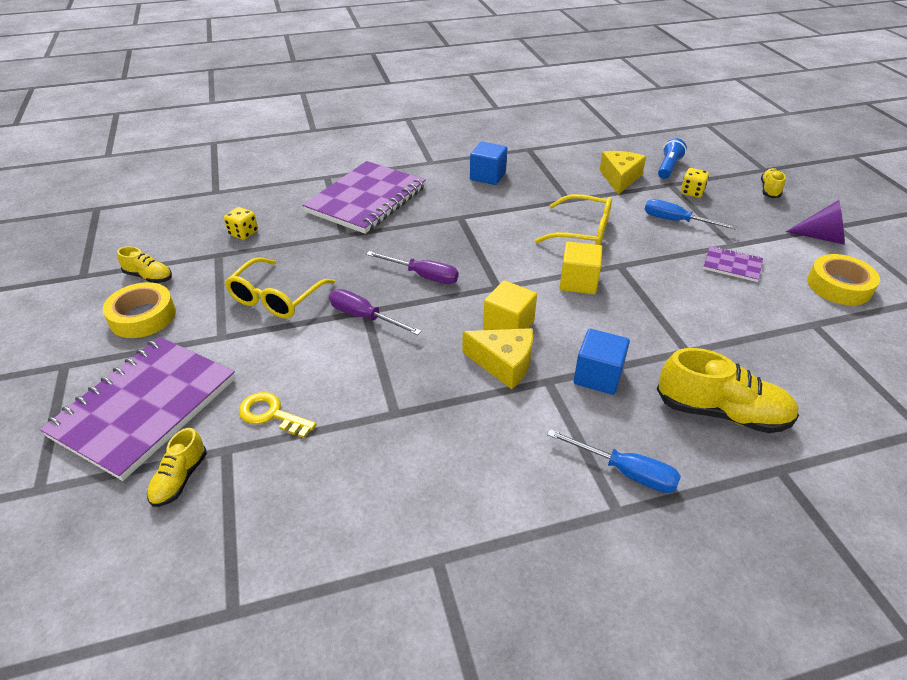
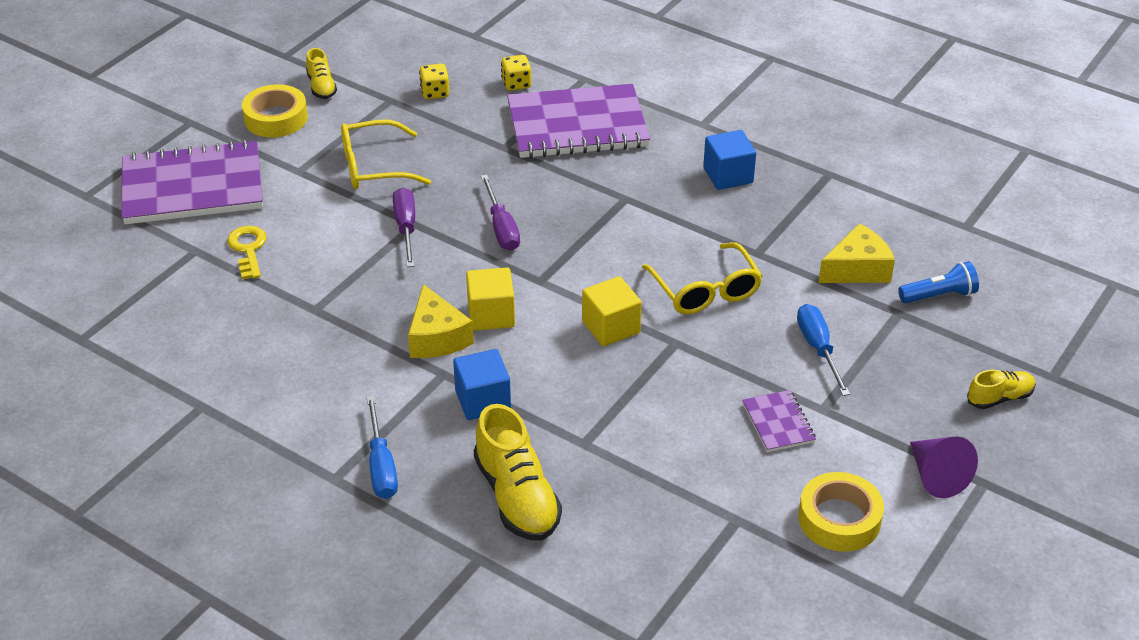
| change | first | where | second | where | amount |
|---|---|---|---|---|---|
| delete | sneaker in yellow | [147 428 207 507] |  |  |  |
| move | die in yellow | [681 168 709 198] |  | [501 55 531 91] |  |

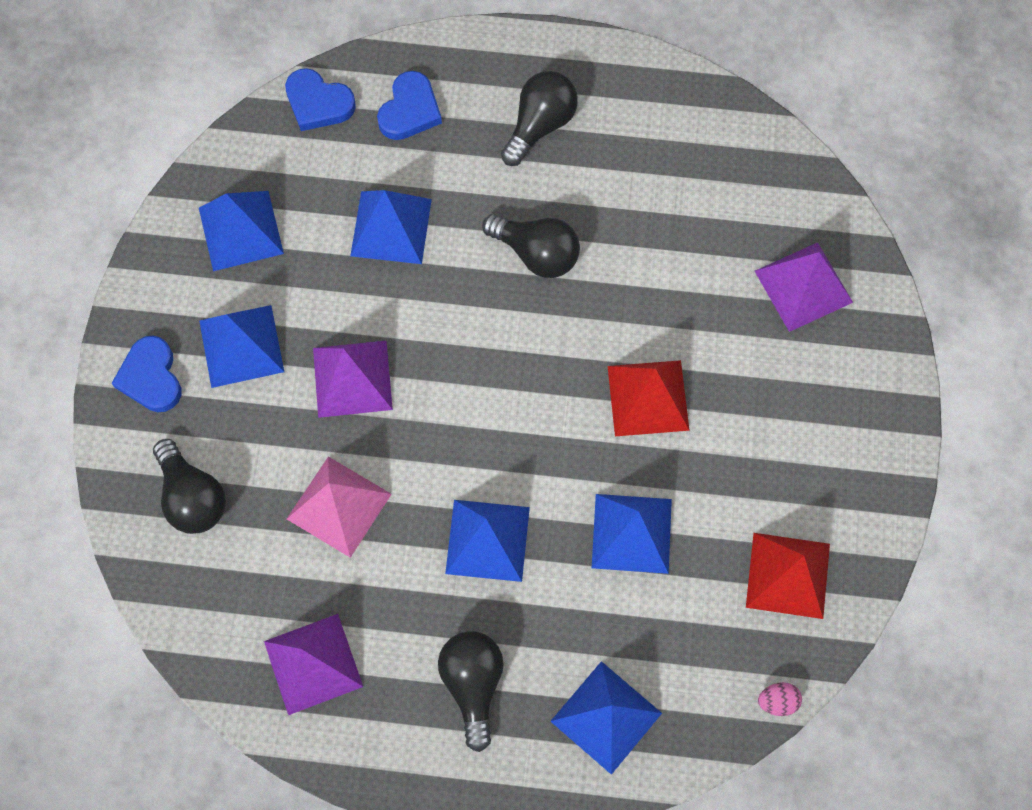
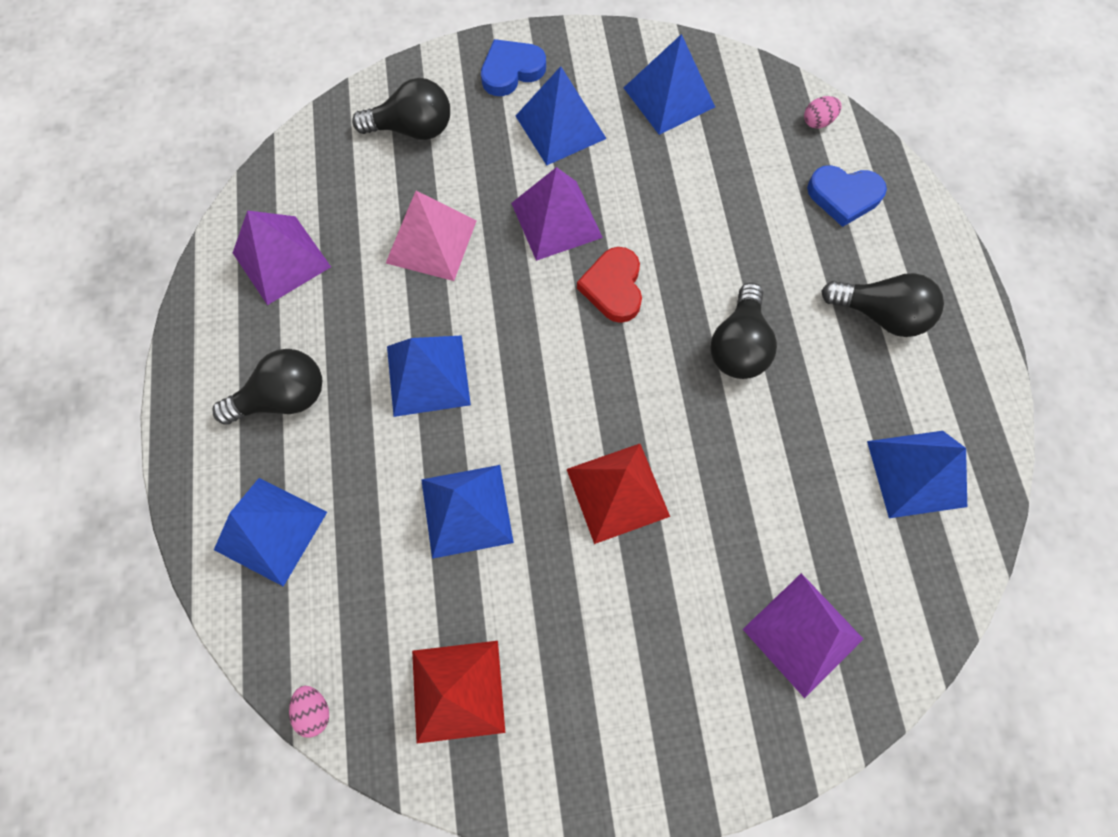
| change | first | where | second | where | amount |
|---|---|---|---|---|---|
| rotate | lightbulb in black | [153 439 226 534] |  | [352 78 450 140] | 135 degrees counterclockwise |
| replace | heart shape in cobalt | [285 68 356 131] | toy egg in rosy | [804 96 842 129] |  |
| move | pyramid shape in cobalt | [350 190 432 264] |  | [867 431 967 518] |  |
| insert |  |  | heart shape in crimson | [577 247 642 323] |  |

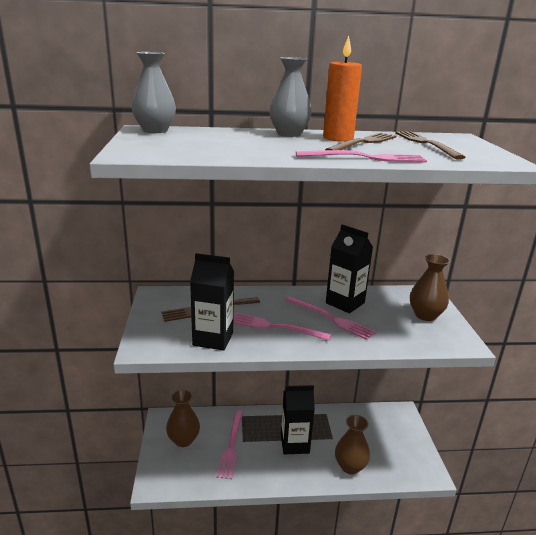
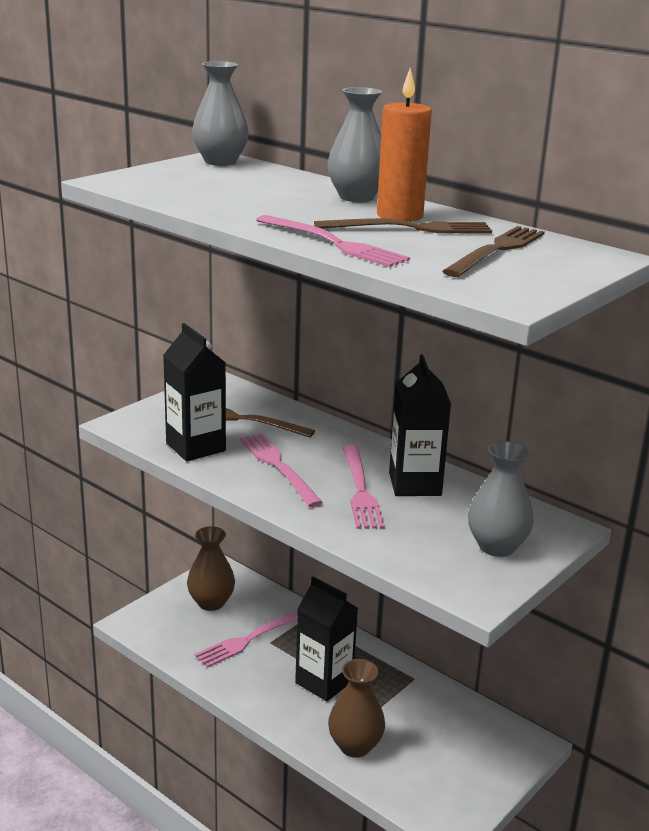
| change | first | where | second | where | amount |
|---|---|---|---|---|---|
| recolor | flower vase in dark brown | [410 254 450 321] | flower vase in ash-grey | [468 441 534 557] |  |

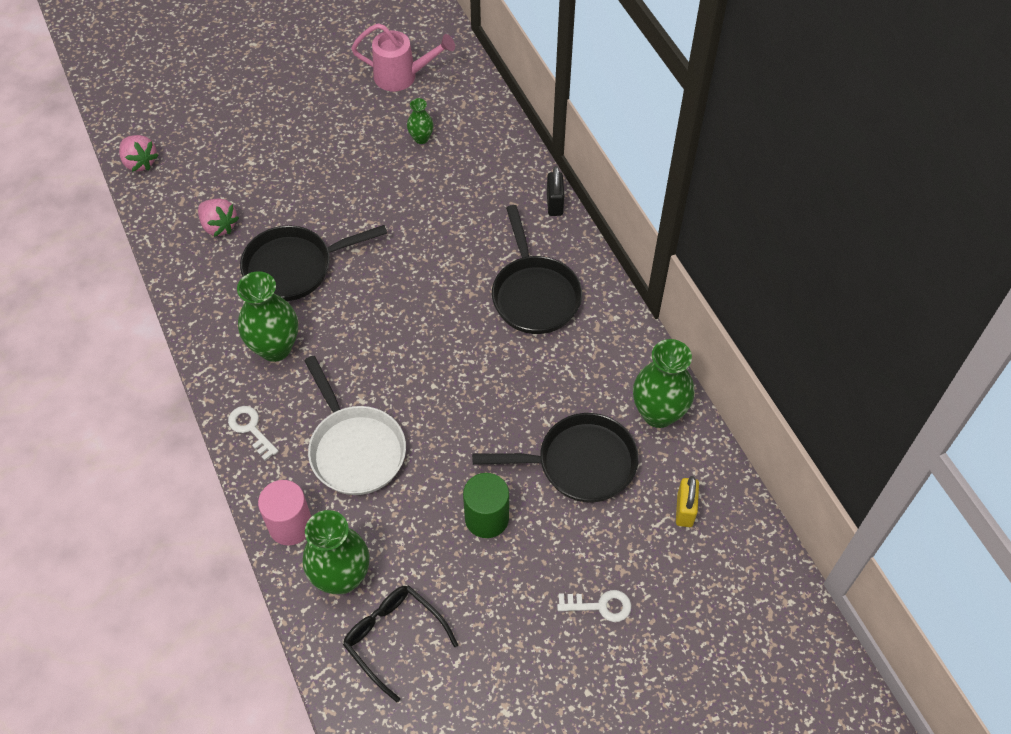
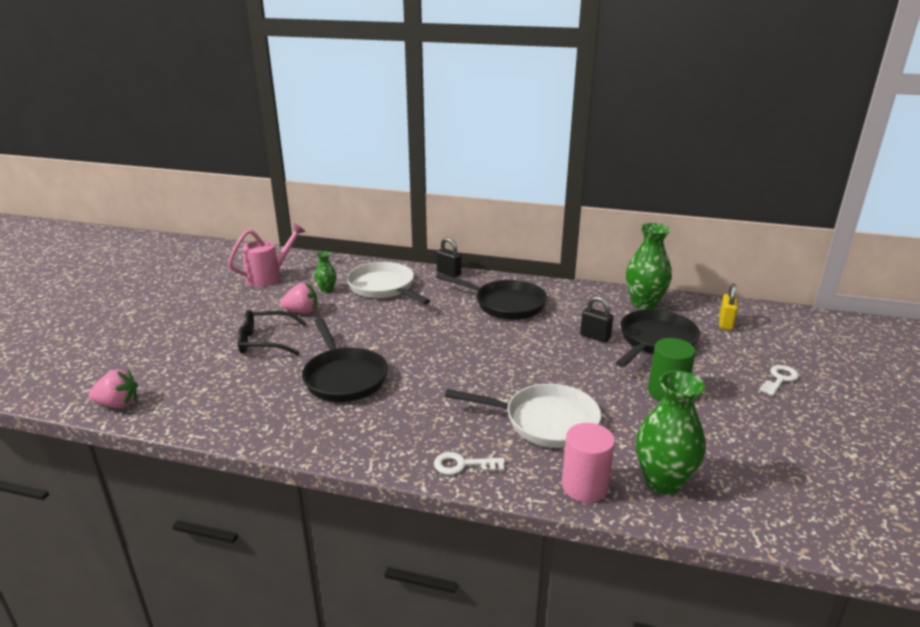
| change | first | where | second | where | amount |
|---|---|---|---|---|---|
| move | berry in rosy | [198 199 239 237] |  | [280 283 317 314] |  |
| delete | flower vase in green | [237 271 298 362] |  |  |  |
| rotate | skillet in black | [240 225 387 301] |  | [302 318 388 402] | 45 degrees counterclockwise |
| move | eyeglasses in black | [343 585 458 702] |  | [237 310 306 355] |  |
| rotate | padlock in yellow | [676 476 699 527] |  | [719 283 738 330] | 60 degrees clockwise |
| insert |  |  | skillet in white | [347 262 431 305] |  |
| insert |  |  | padlock in black | [580 296 613 343] |  |

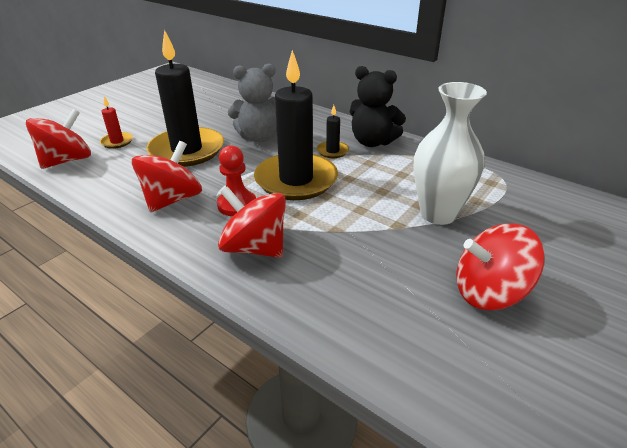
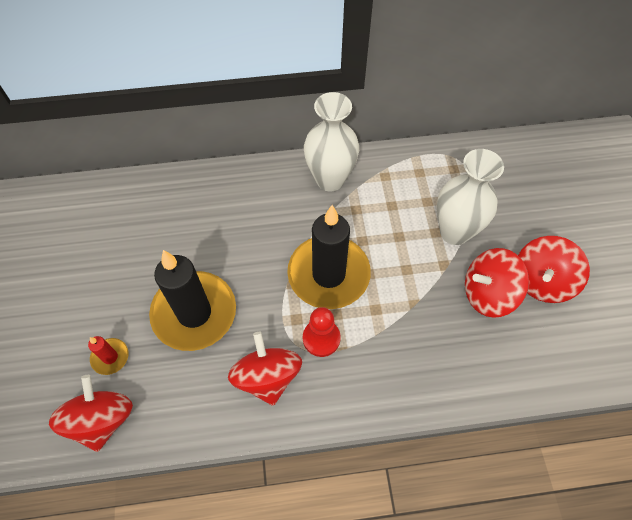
| change | first | where | second | where | amount |
|---|---|---|---|---|---|
| move | spinning top in crimson | [218 186 286 258] |  | [465 248 529 318] |  |
| delete | teddy bear in ash-grey | [228 63 277 143] |  |  |  |
| delete | wax candle in black | [317 105 349 158] |  |  |  |
| replace | teddy bear in black | [350 66 406 147] | flower vase in white | [304 92 359 192] |  |

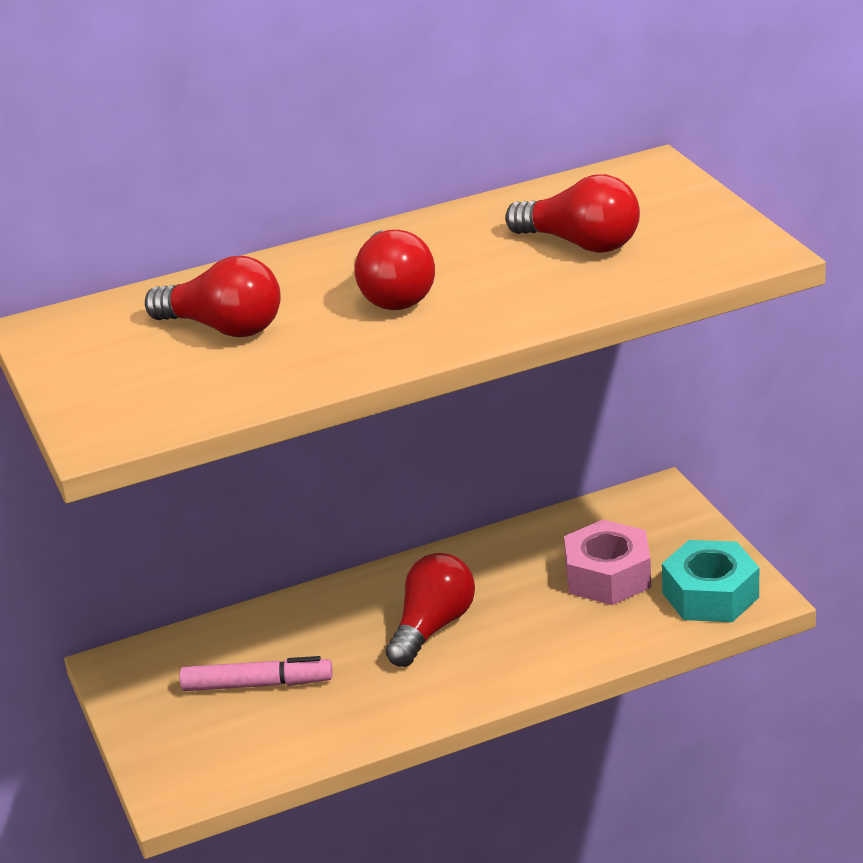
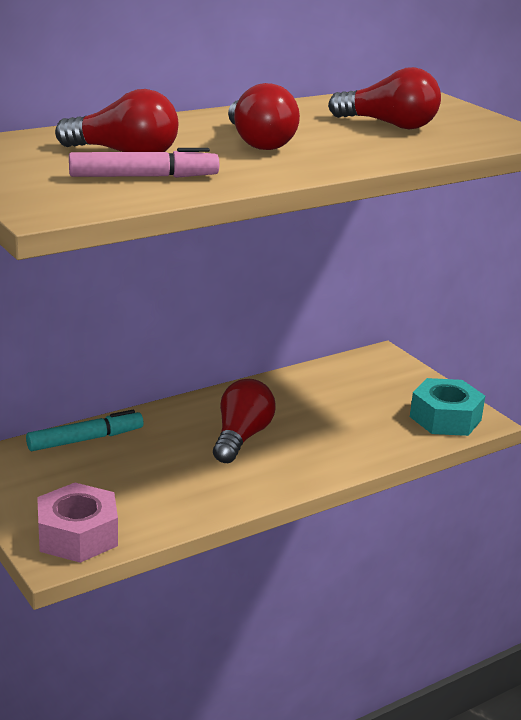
| change | first | where | second | where | amount |
|---|---|---|---|---|---|
| move | felt pen in rosy | [180 656 333 691] |  | [69 148 219 178] |  |
| move | hex nut in rosy | [564 520 651 605] |  | [37 483 118 563] |  |
| insert |  |  | felt pen in teal | [26 410 144 451] |  |

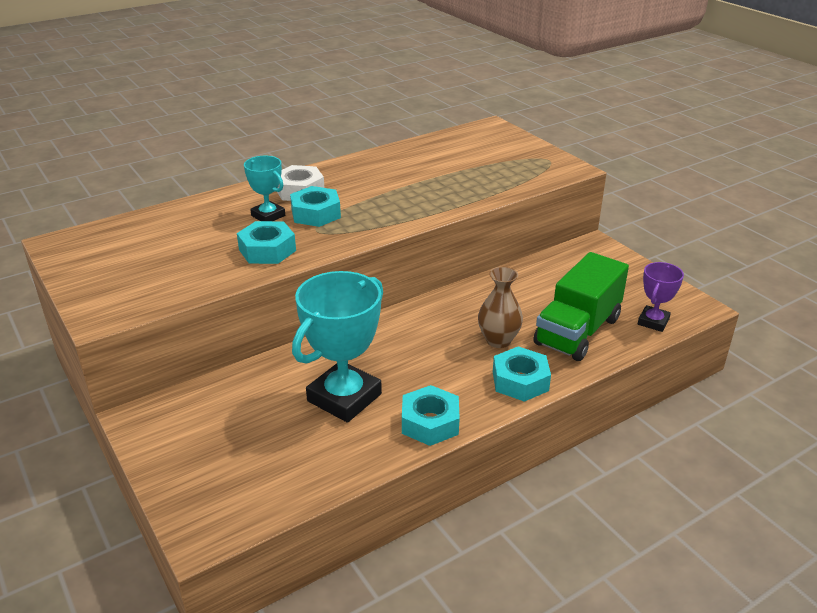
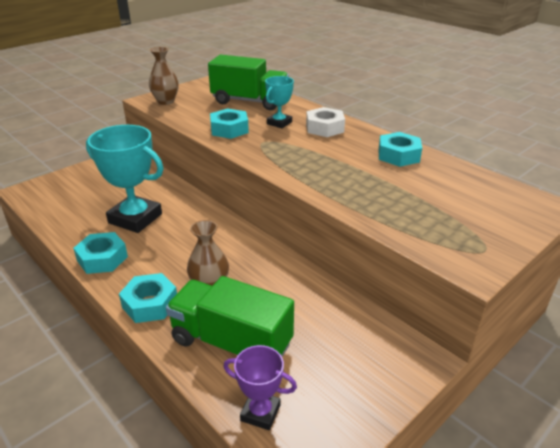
| change | first | where | second | where | amount |
|---|---|---|---|---|---|
| move | hex nut in teal | [290 186 341 227] |  | [378 132 422 167] |  |
| insert |  |  | flower vase in dark brown | [149 47 179 105] |  |
| insert |  |  | truck in green | [208 55 289 110] |  |

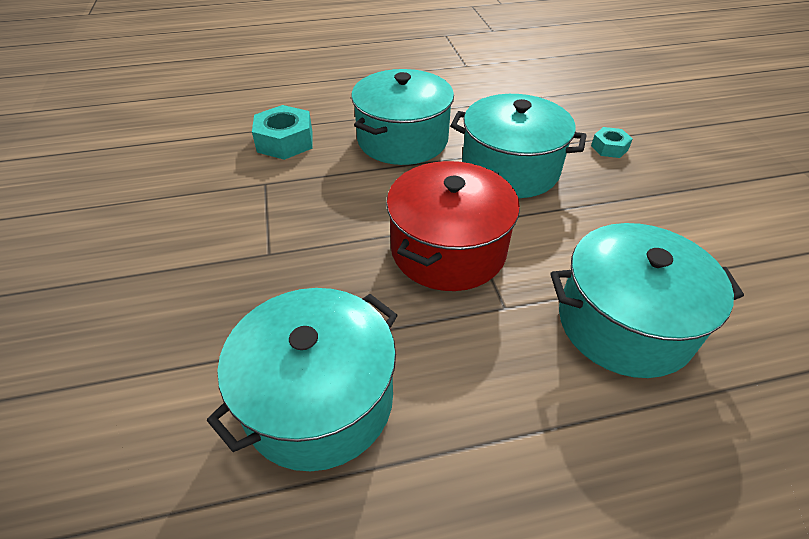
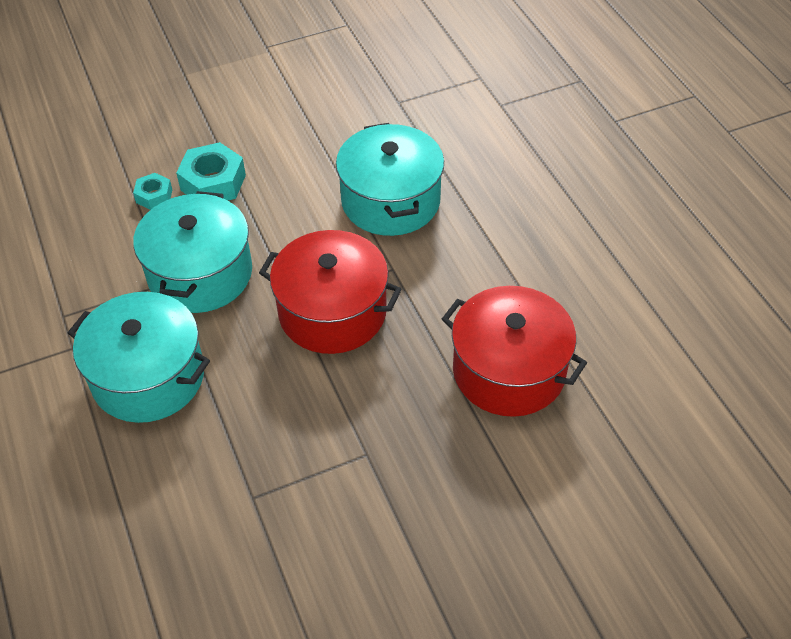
| change | first | where | second | where | amount |
|---|---|---|---|---|---|
| recolor | pot in teal | [207 288 398 471] | pot in crimson | [442 286 587 417] |  |
| move | hex nut in teal | [252 105 313 160] |  | [176 142 246 201] |  |

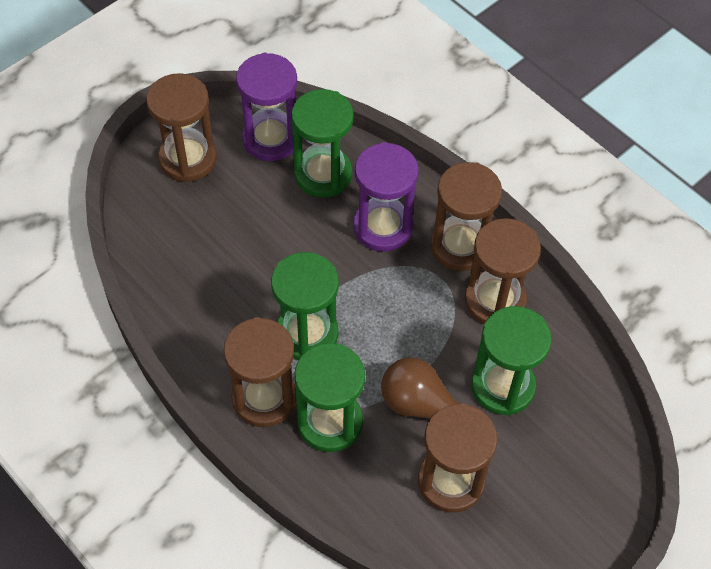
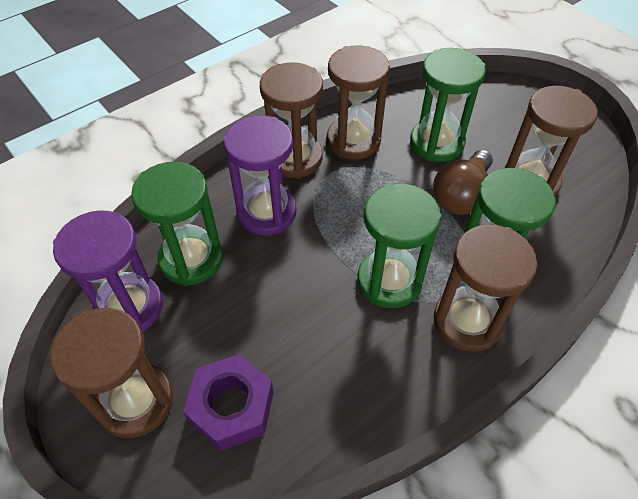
| change | first | where | second | where | amount |
|---|---|---|---|---|---|
| insert |  |  | hex nut in purple | [183 354 273 451] |  |

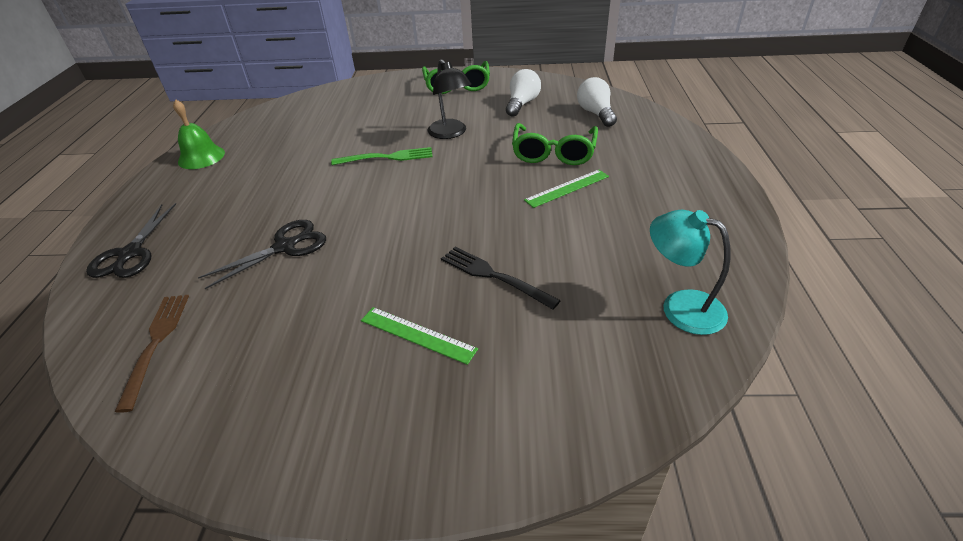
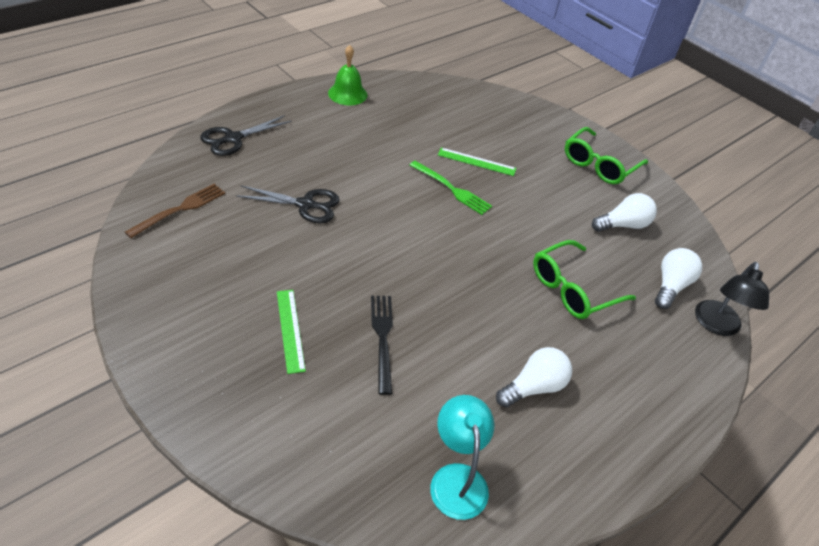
| change | first | where | second | where | amount |
|---|---|---|---|---|---|
| move | lamp in black | [428 59 471 139] |  | [695 262 769 336] |  |
| move | ruler in green | [524 170 609 208] |  | [438 148 516 176] |  |
| insert |  |  | lightbulb in white | [496 347 572 408] |  |

